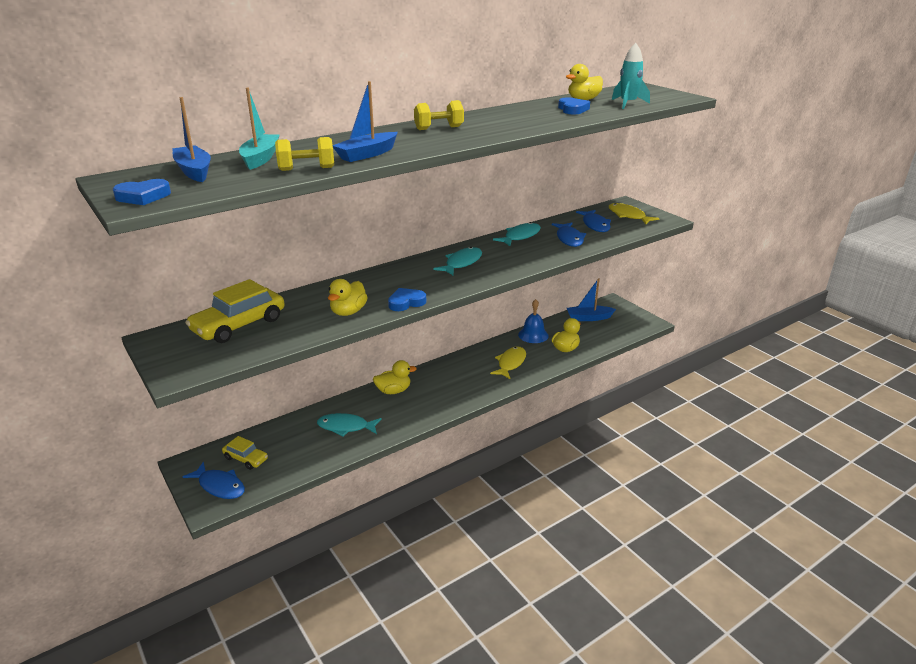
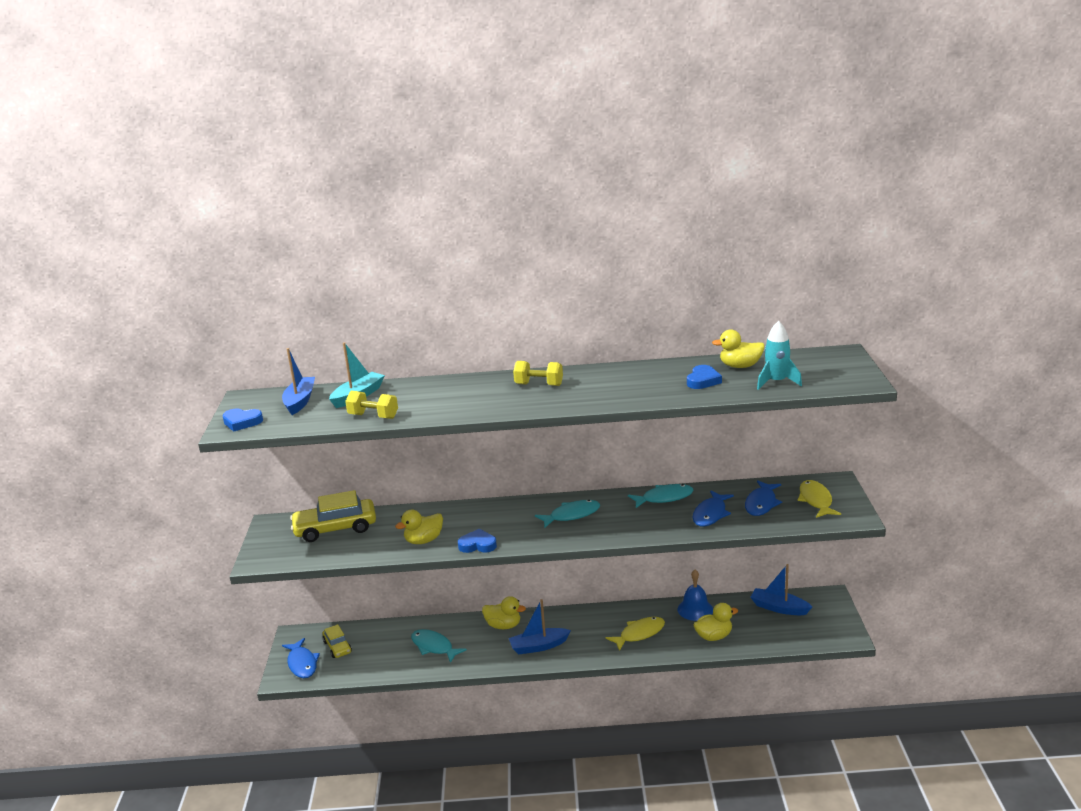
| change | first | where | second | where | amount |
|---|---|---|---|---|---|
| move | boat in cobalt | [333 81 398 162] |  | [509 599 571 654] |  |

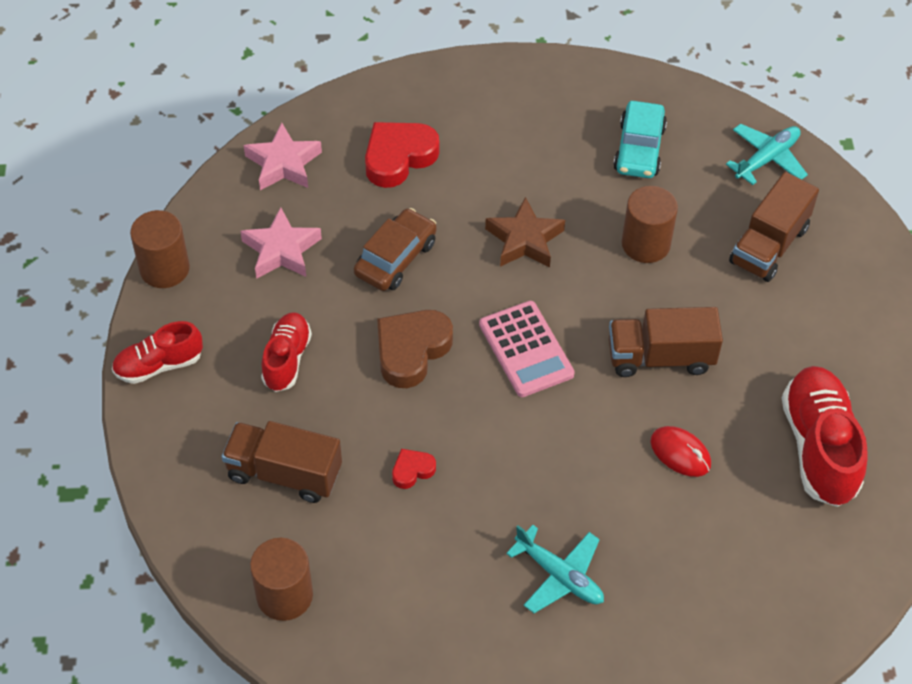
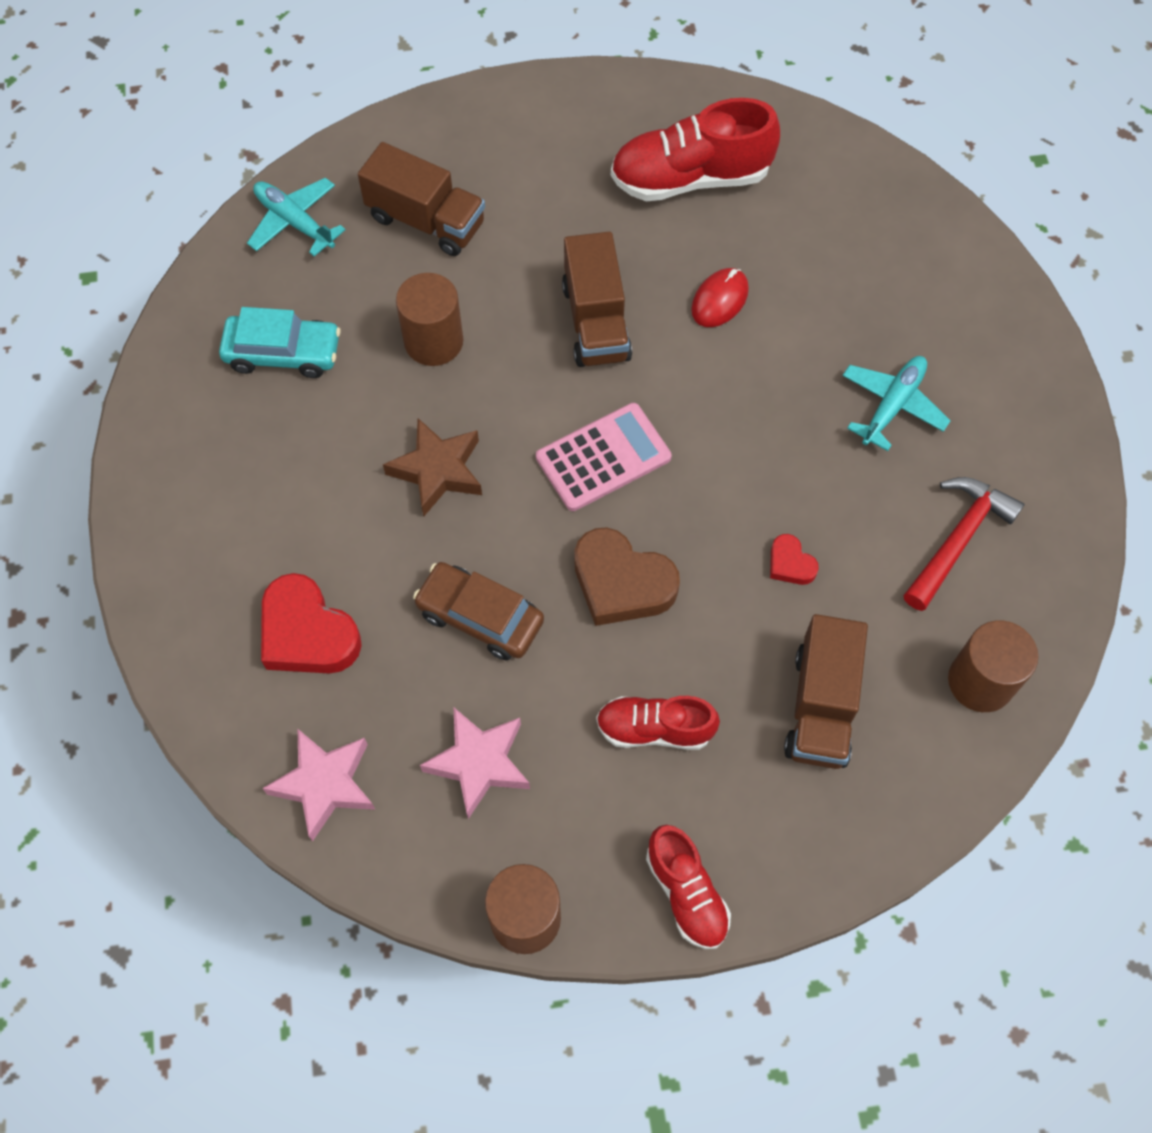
| change | first | where | second | where | amount |
|---|---|---|---|---|---|
| insert |  |  | claw hammer in crimson | [904 477 1025 611] |  |

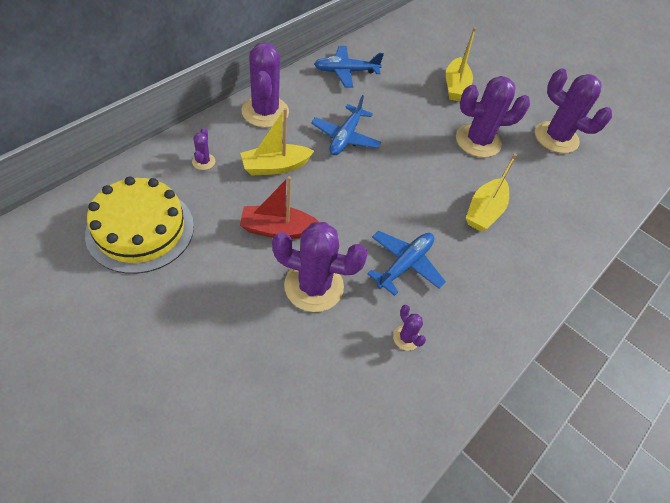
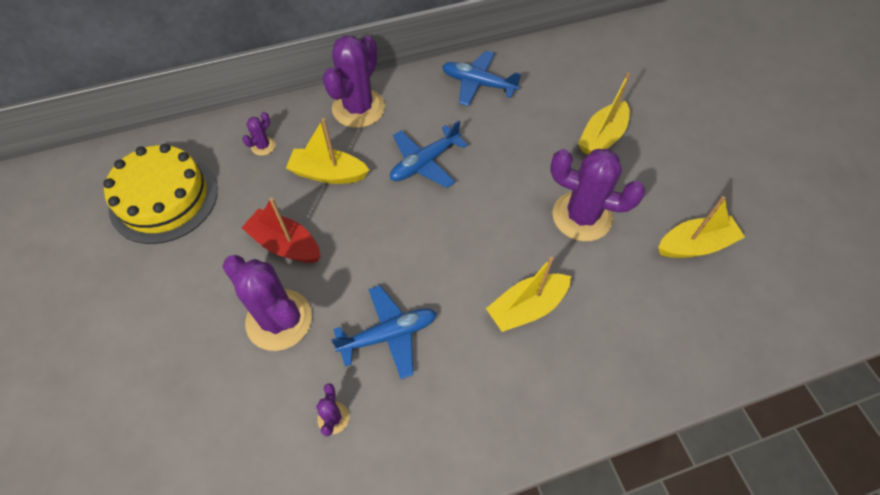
| change | first | where | second | where | amount |
|---|---|---|---|---|---|
| replace | prickly plant in purple | [535 69 612 153] | boat in yellow | [658 196 745 258] |  |

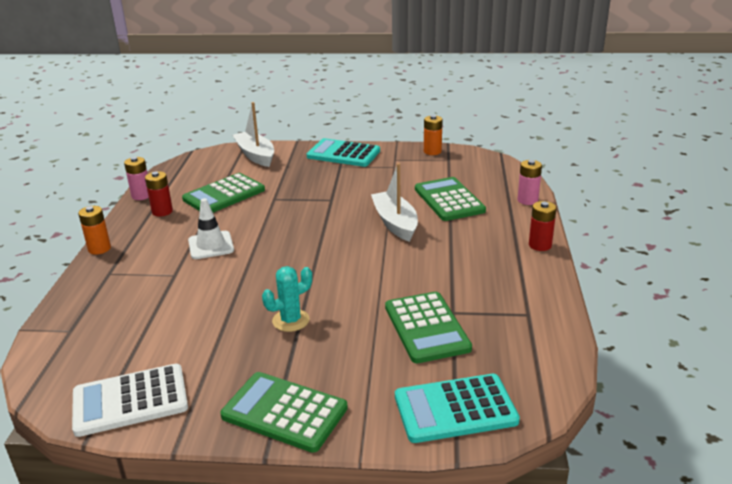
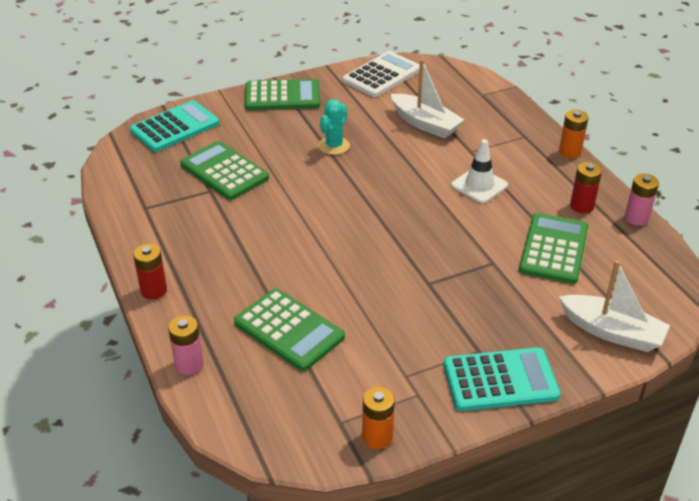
| change | first | where | second | where | amount |
|---|---|---|---|---|---|
| move | boat in white | [371 163 418 242] |  | [391 59 465 138] |  |

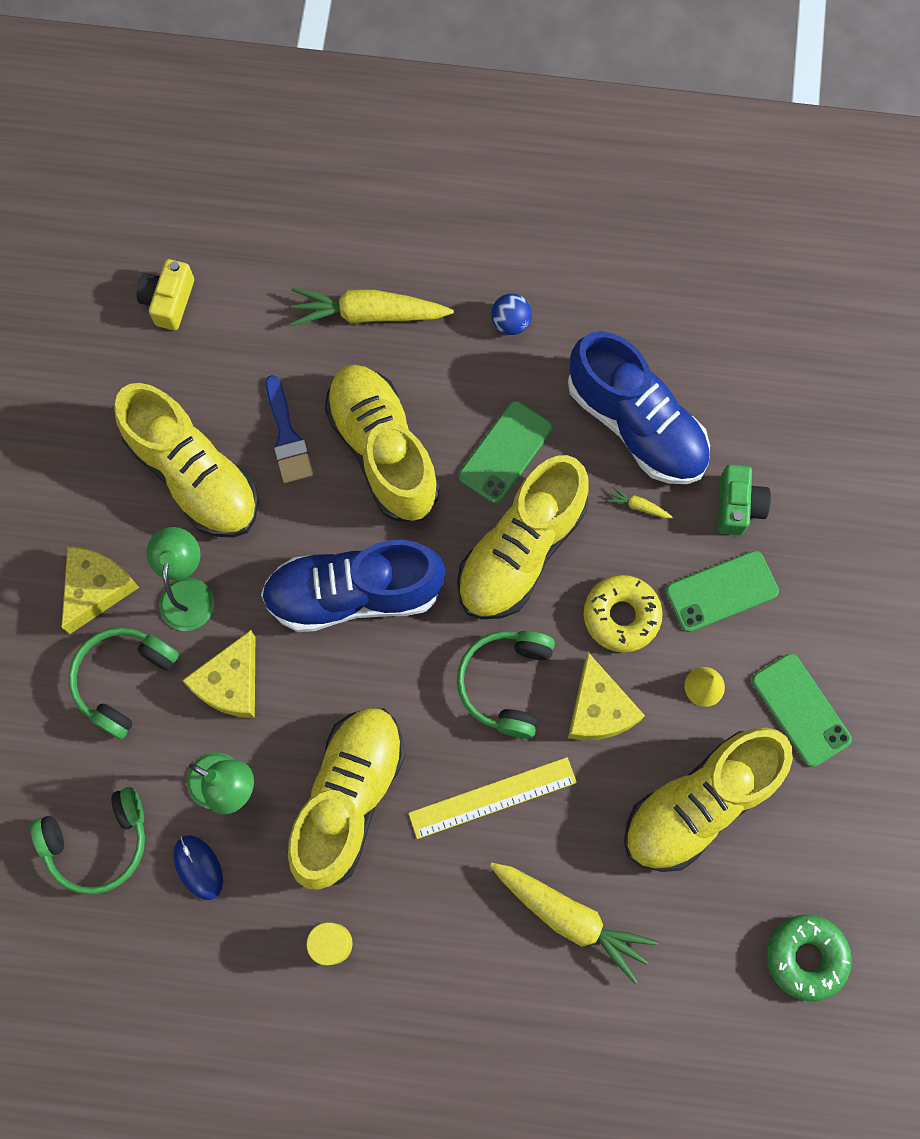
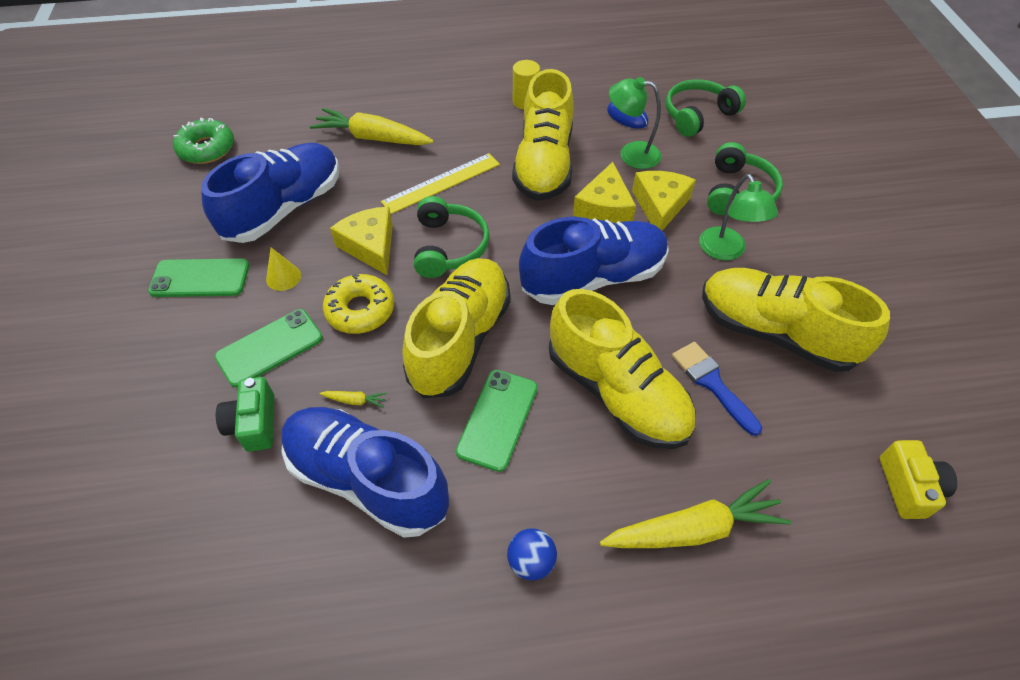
| change | first | where | second | where | amount |
|---|---|---|---|---|---|
| move | cheese in yellow | [61 547 139 634] |  | [573 162 636 223] |  |
| recolor | sneaker in yellow | [624 728 793 872] | sneaker in cobalt | [201 143 339 243] |  |
| rotate | phone in green | [752 653 852 767] |  | [148 259 249 297] | 45 degrees counterclockwise |

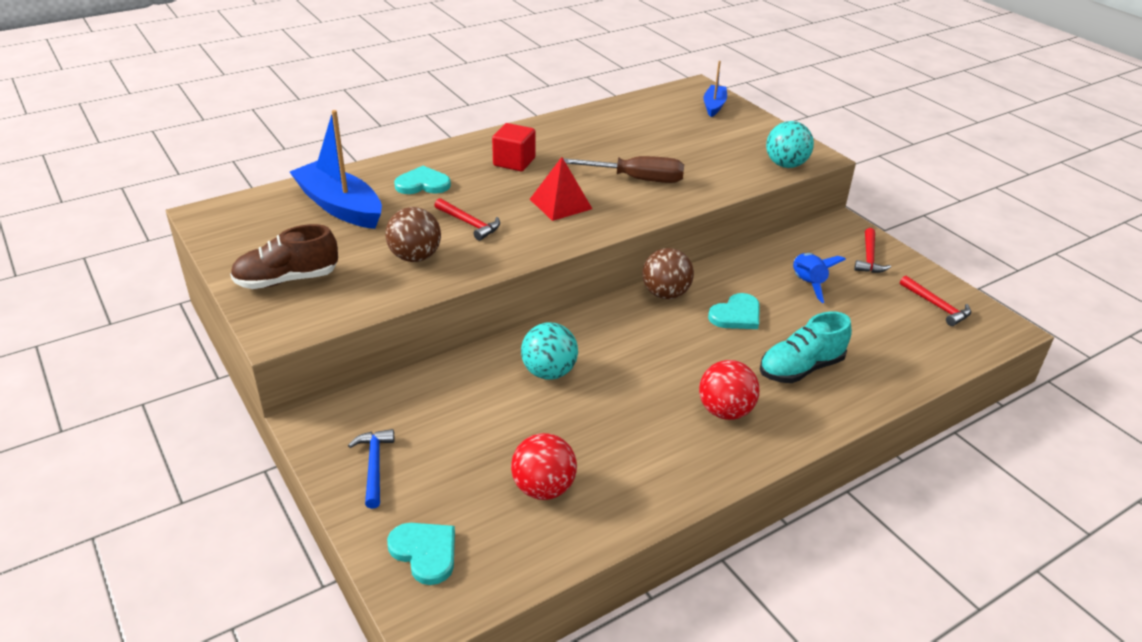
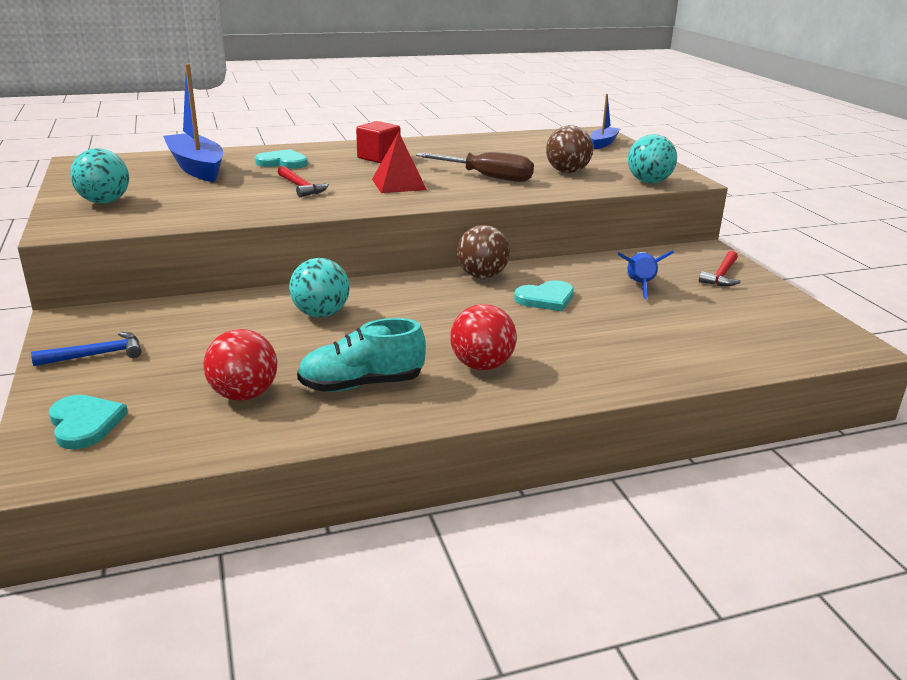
| change | first | where | second | where | amount |
|---|---|---|---|---|---|
| replace | sneaker in dark brown | [230 224 338 289] | sphere in teal | [70 148 129 204] |  |
| rotate | claw hammer in cobalt | [348 429 395 509] |  | [31 332 141 366] | 60 degrees clockwise |
| move | sphere in dark brown | [385 207 441 262] |  | [546 125 593 173] |  |
| move | sneaker in teal | [760 311 852 383] |  | [297 318 426 392] |  |
| delete | claw hammer in crimson | [900 276 971 326] |  |  |  |

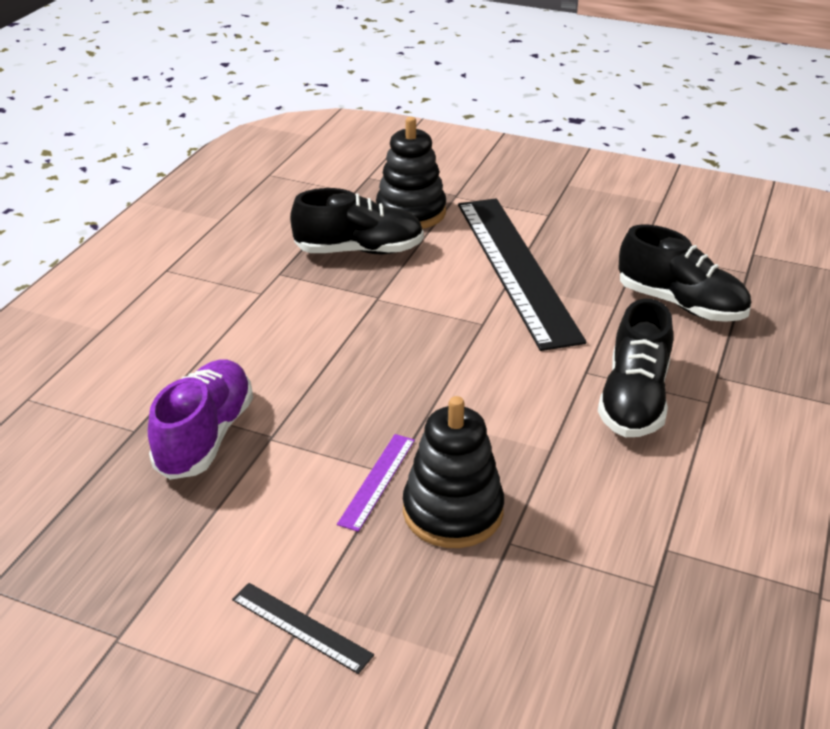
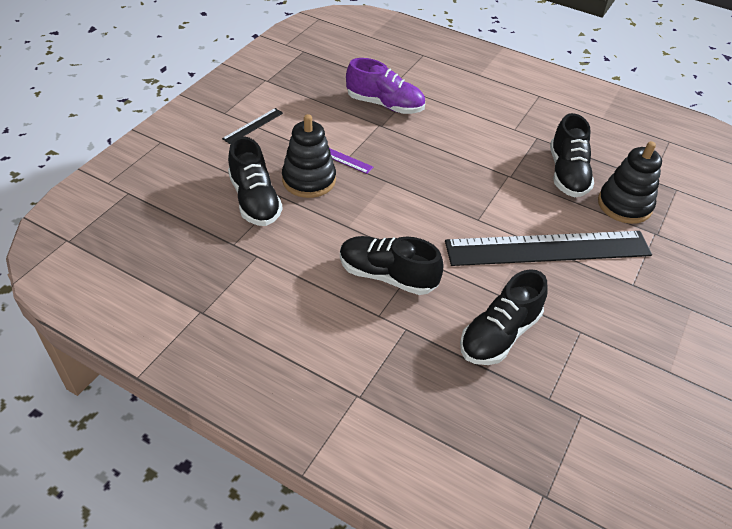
| change | first | where | second | where | amount |
|---|---|---|---|---|---|
| insert |  |  | sneaker in black | [228 136 283 226] |  |

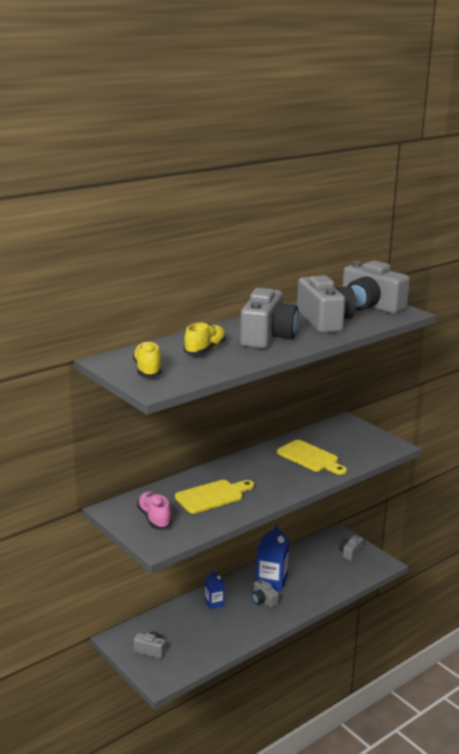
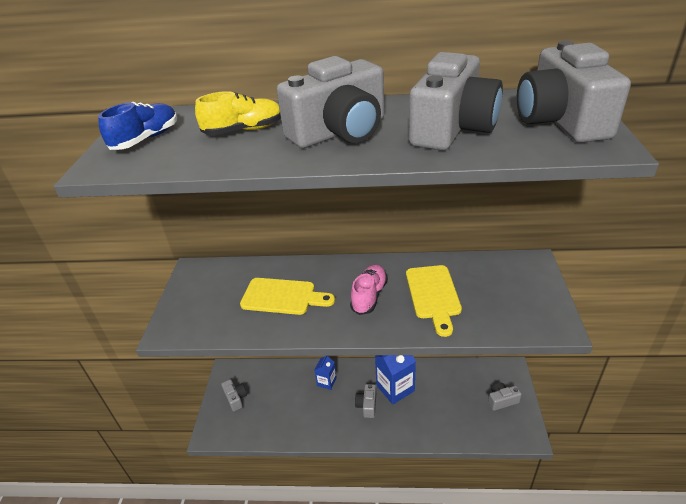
| change | first | where | second | where | amount |
|---|---|---|---|---|---|
| recolor | sneaker in yellow | [133 341 162 377] | sneaker in cobalt | [98 102 177 150] |  |
| move | sneaker in rosy | [137 491 172 529] |  | [350 264 388 315] |  |

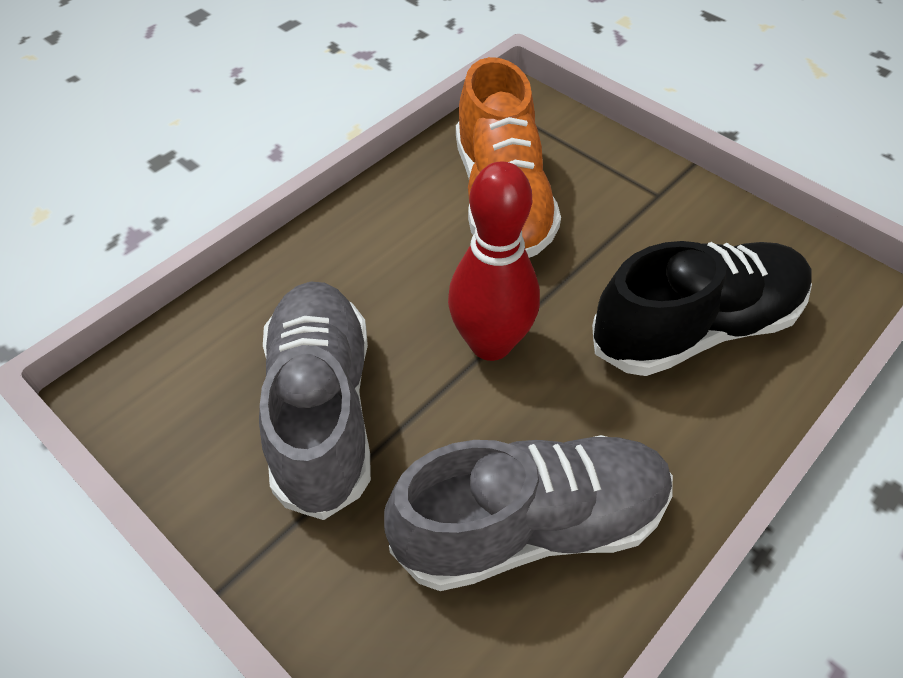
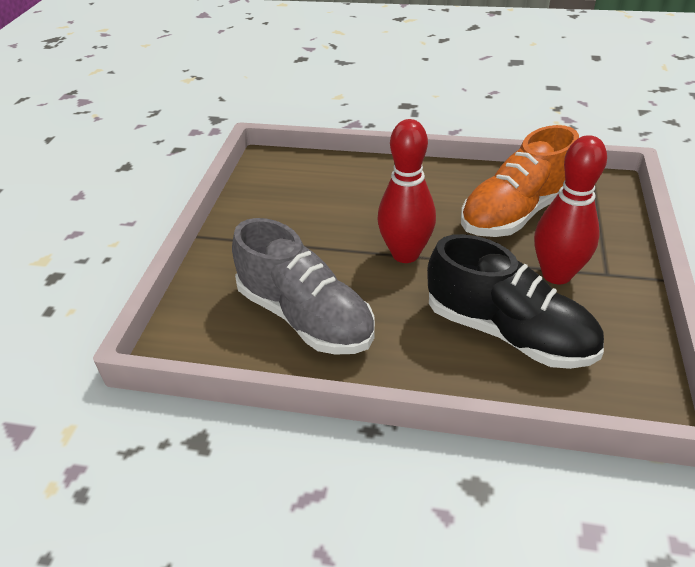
| change | first | where | second | where | amount |
|---|---|---|---|---|---|
| delete | sneaker in ash-grey | [259 282 371 520] |  |  |  |
| insert |  |  | bowling pin in crimson | [534 135 607 284] |  |

